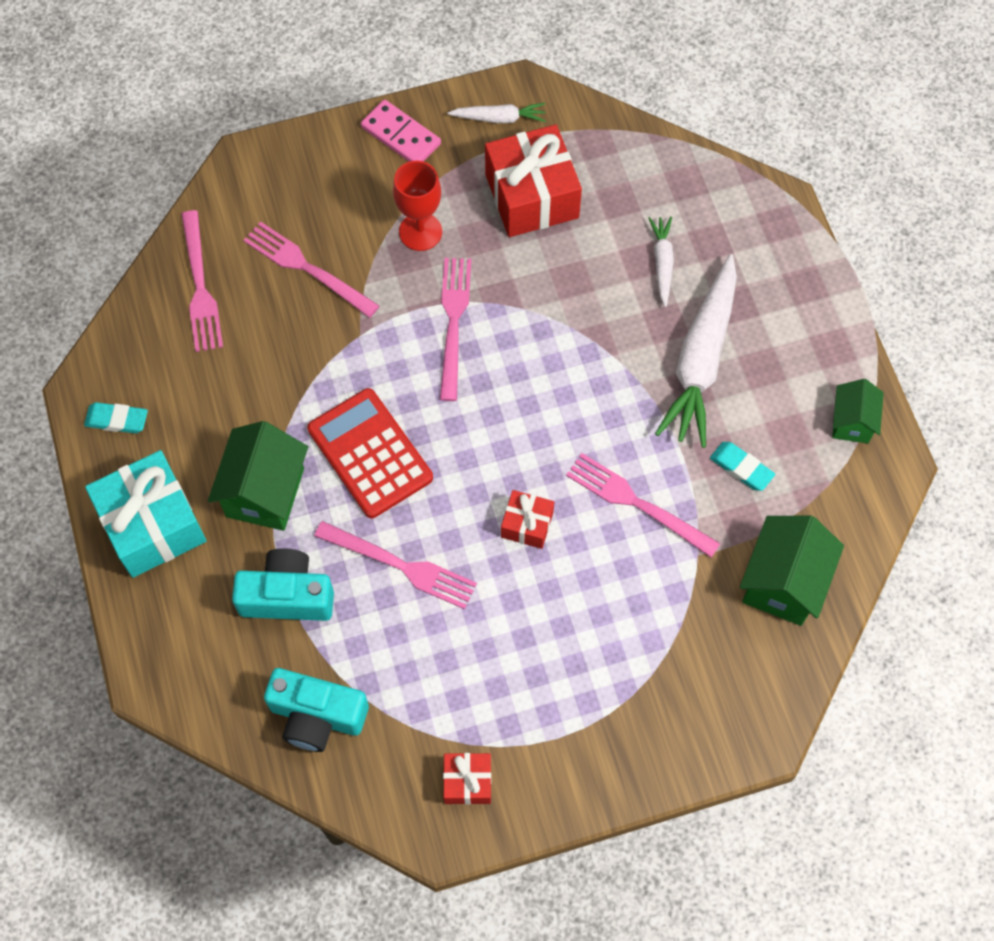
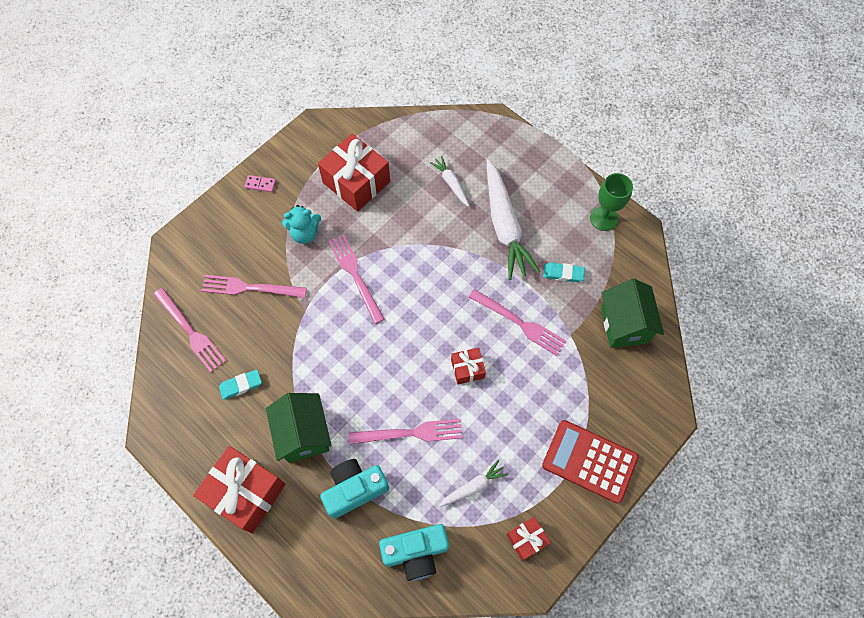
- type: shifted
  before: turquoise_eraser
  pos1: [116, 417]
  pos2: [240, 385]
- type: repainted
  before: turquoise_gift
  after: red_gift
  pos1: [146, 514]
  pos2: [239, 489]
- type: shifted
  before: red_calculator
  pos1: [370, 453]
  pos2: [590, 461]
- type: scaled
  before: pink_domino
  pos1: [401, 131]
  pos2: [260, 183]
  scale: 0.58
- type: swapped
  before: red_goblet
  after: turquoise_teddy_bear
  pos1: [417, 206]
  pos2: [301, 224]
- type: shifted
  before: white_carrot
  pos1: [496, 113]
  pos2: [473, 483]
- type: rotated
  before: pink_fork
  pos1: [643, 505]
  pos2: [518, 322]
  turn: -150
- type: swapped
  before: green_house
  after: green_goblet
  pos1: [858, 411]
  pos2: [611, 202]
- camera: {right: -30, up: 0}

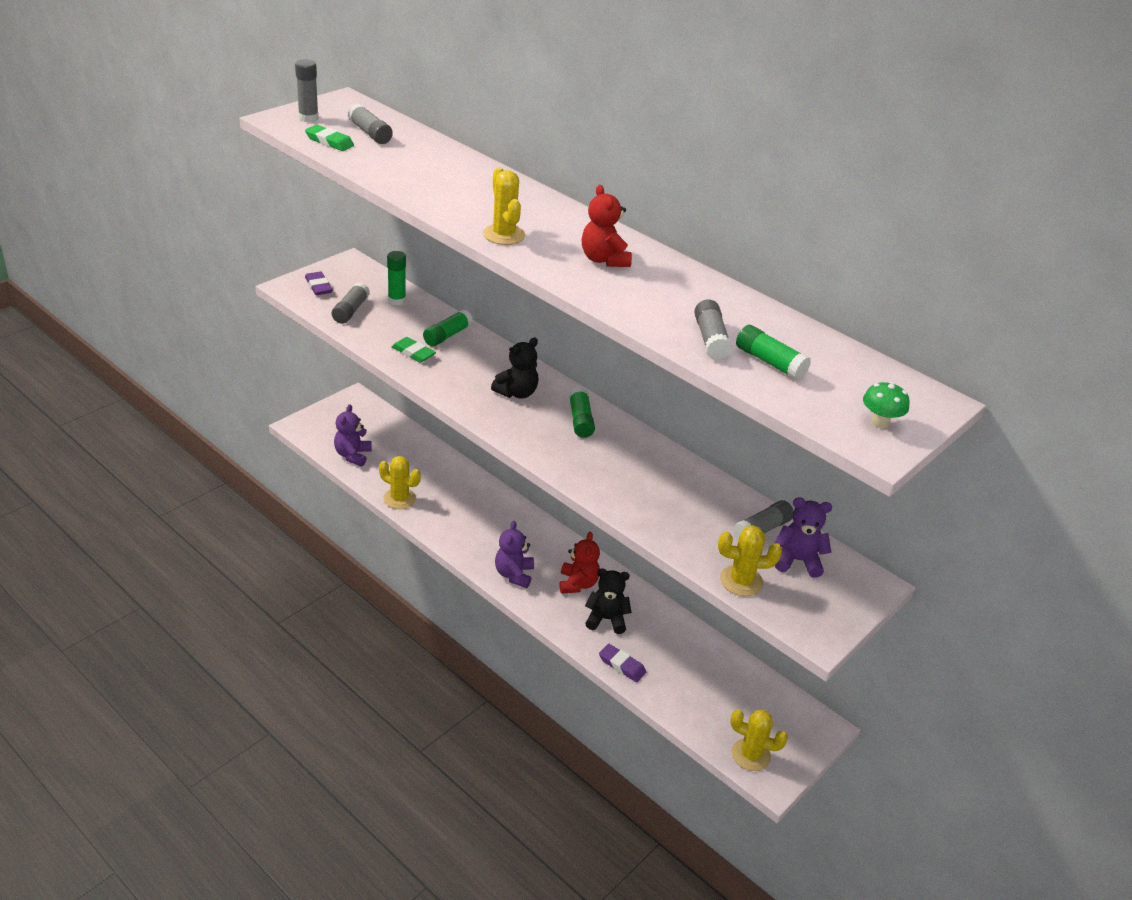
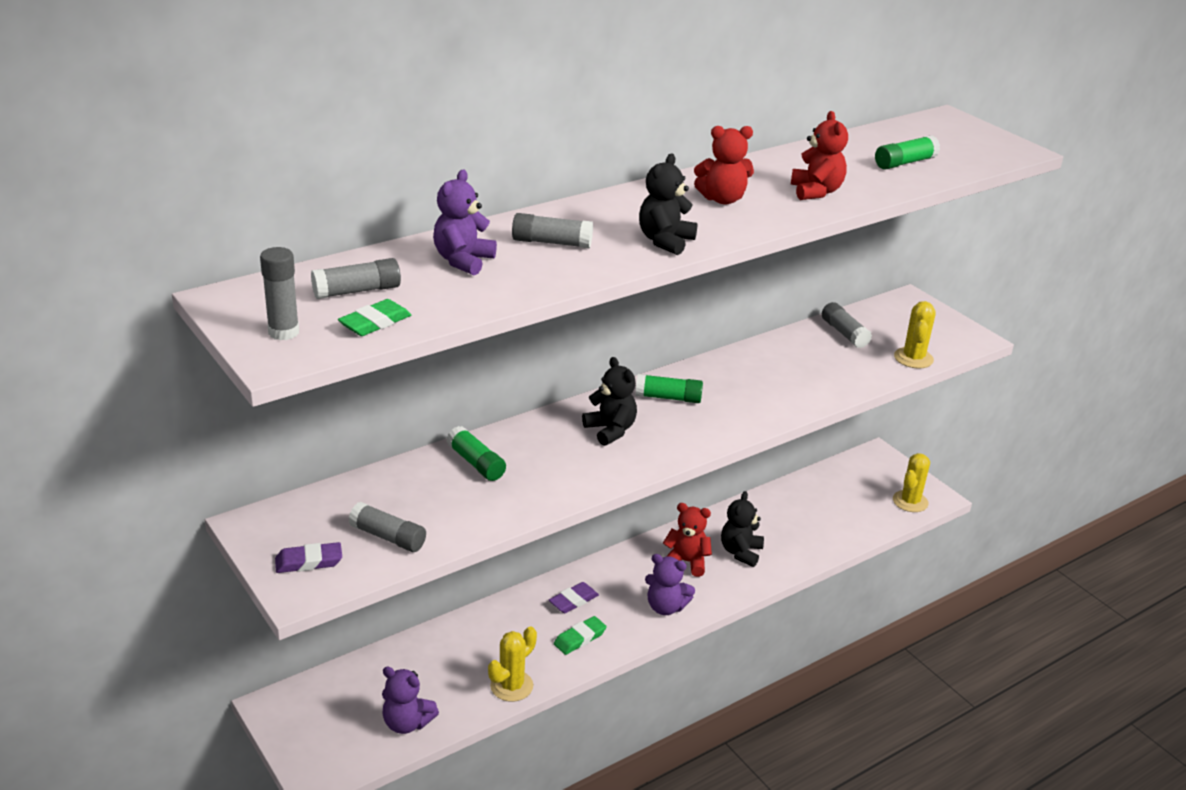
- type: gone
  before: green_glue_stick
  pos1: [396, 278]
- type: shifted
  before: green_eraser
  pos1: [413, 350]
  pos2: [580, 635]
- type: swapped
  before: yellow_cactus
  after: black_teddy_bear
  pos1: [504, 206]
  pos2: [668, 204]
- type: shifted
  before: purple_eraser
  pos1: [622, 663]
  pos2: [574, 597]
- type: shifted
  before: grey_glue_stick
  pos1: [713, 329]
  pos2: [552, 230]
- type: shifted
  before: purple_teddy_bear
  pos1: [803, 537]
  pos2: [465, 222]
- type: gone
  before: green_mushroom
  pos1: [886, 405]
- type: new
  after: red_teddy_bear
  pos2: [819, 155]
- camera: {right: -75, up: -5}

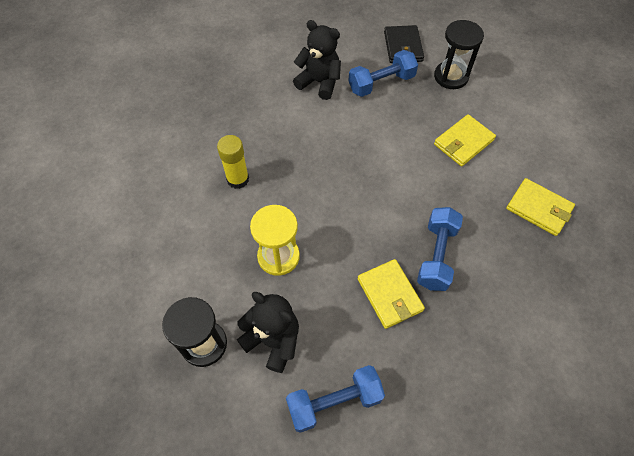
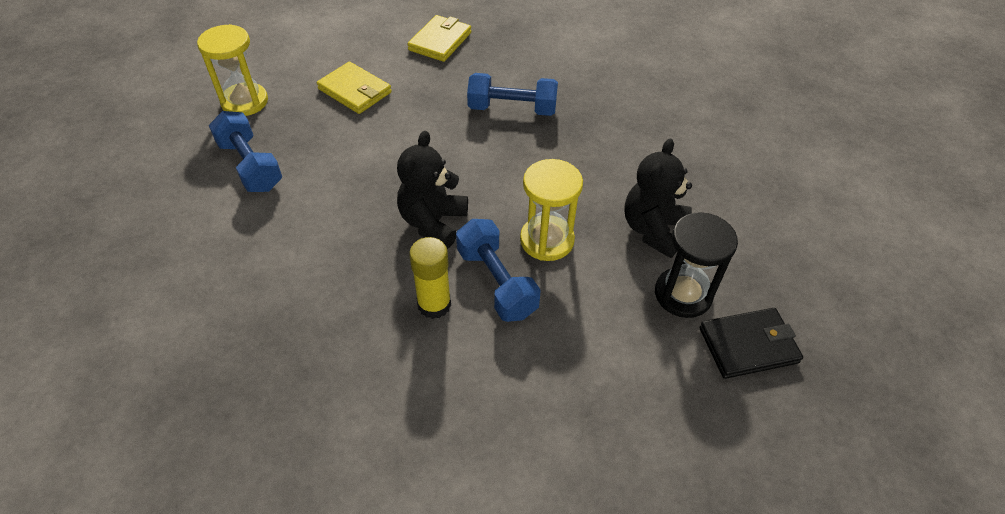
- type: shifted
  before: blue_dumbbell
  pos1: [335, 399]
  pos2: [498, 270]
- type: shifted
  before: black_teddy_bear
  pos1: [317, 60]
  pos2: [432, 190]
- type: gone
  before: yellow_wallet
  pos1: [391, 294]
- type: shifted
  before: black_wallet
  pos1: [404, 44]
  pos2: [751, 343]
- type: repainted
  before: black_hourglass
  after: yellow_hourglass
  pos1: [459, 54]
  pos2: [232, 70]
- camera: {right: -100, up: -10}

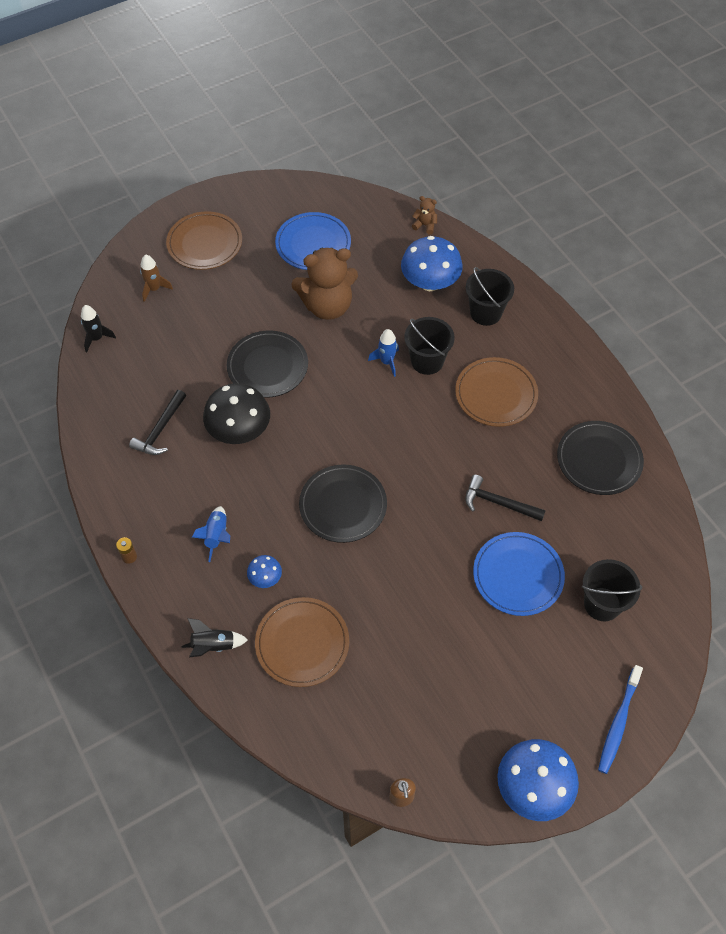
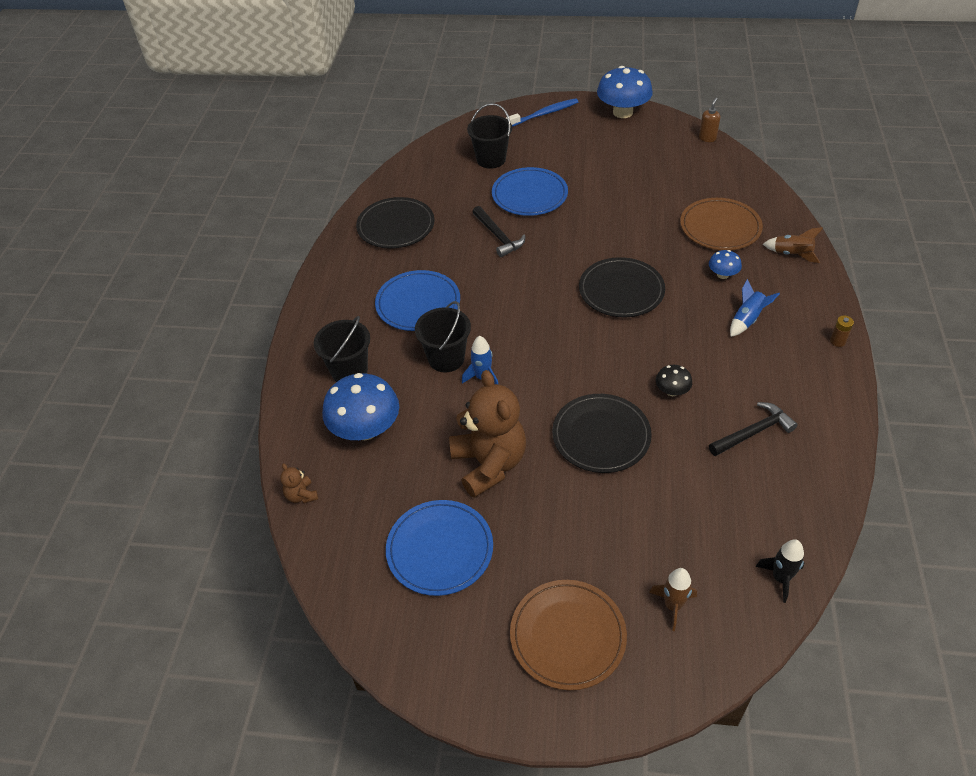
- type: repainted
  before: black_rocket
  after: brown_rocket
  pos1: [215, 637]
  pos2: [793, 245]
- type: scaled
  before: black_mushroom
  pos1: [236, 413]
  pos2: [674, 380]
  scale: 0.49
- type: rotated
  before: brown_teddy_bear
  pos1: [324, 283]
  pos2: [487, 434]
  turn: 45
- type: repainted
  before: brown_plate
  after: blue_plate
  pos1: [496, 392]
  pos2: [417, 300]
- camera: {right: -140, up: -10}

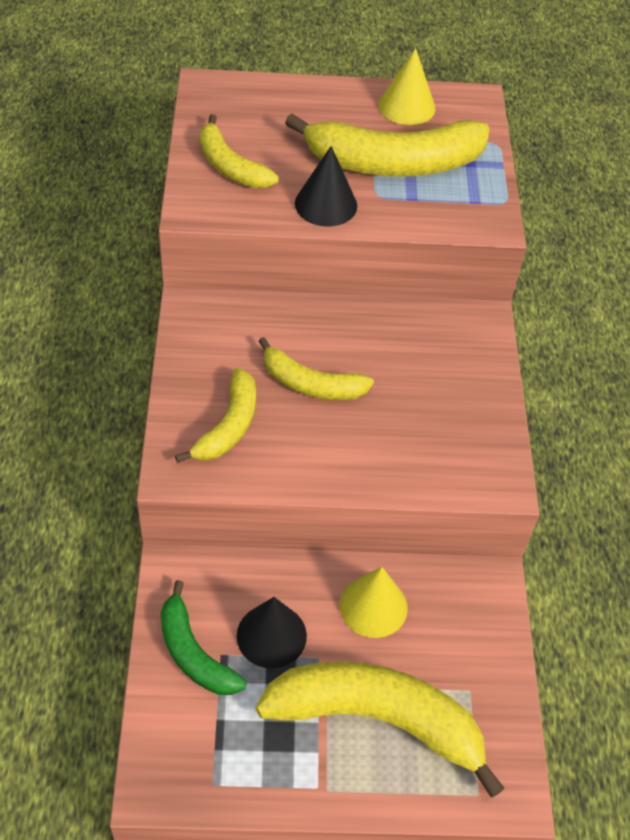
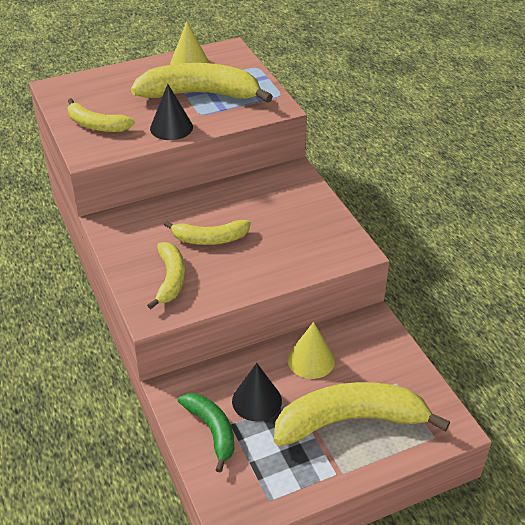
- type: rotated
  before: green_banana
  pos1: [203, 637]
  pos2: [206, 433]
  turn: -150
- type: rotated
  before: yellow_banana
  pos1: [387, 145]
  pos2: [202, 83]
  turn: -150
- camera: {right: -20, up: -10}

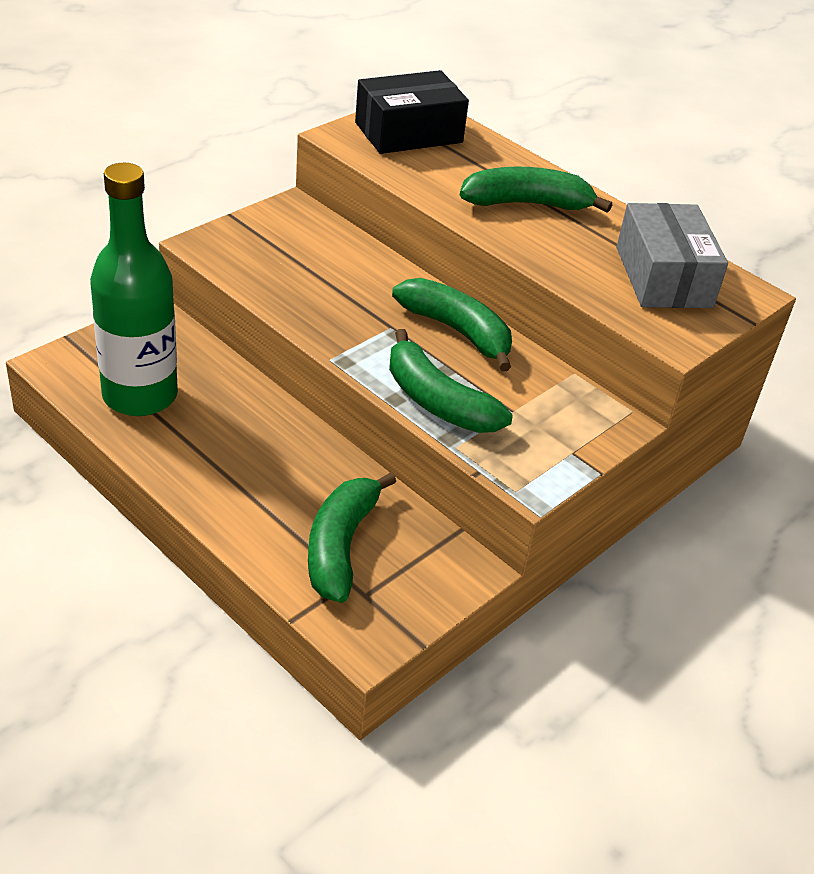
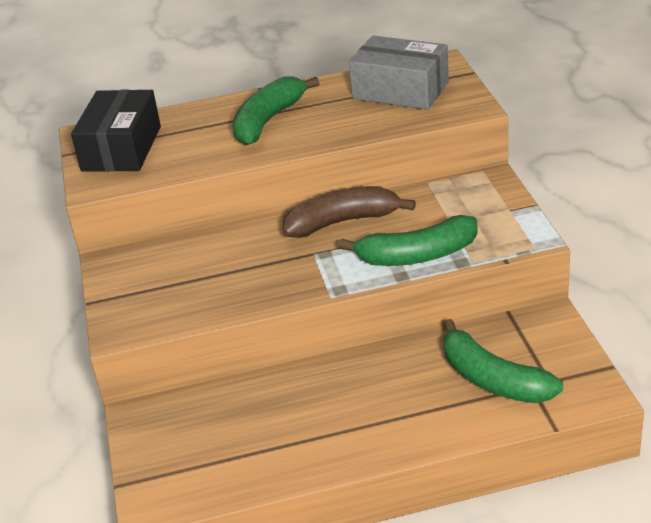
- type: gone
  before: green_bottle
  pos1: [134, 289]
- type: repainted
  before: green_banana
  after: brown_banana
  pos1: [452, 324]
  pos2: [349, 212]
- camera: {right: -50, up: -5}

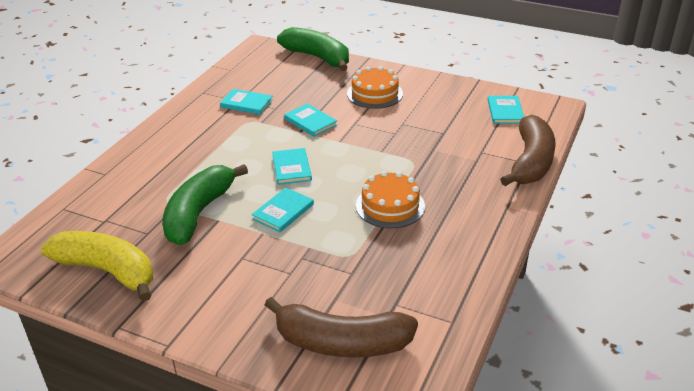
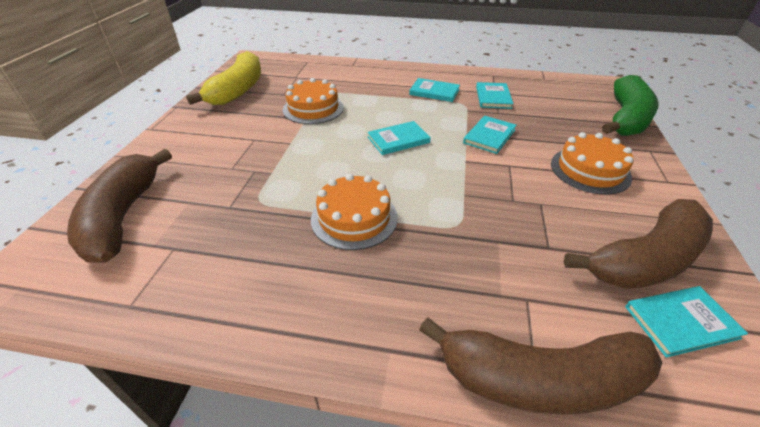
- type: swapped
  before: green_banana
  after: orange_cake
  pos1: [205, 204]
  pos2: [313, 101]
- type: shifted
  before: turquoise_book
  pos1: [283, 210]
  pos2: [434, 90]
- type: new
  after: brown_banana
  pos2: [638, 244]
- camera: {right: 75, up: 5}

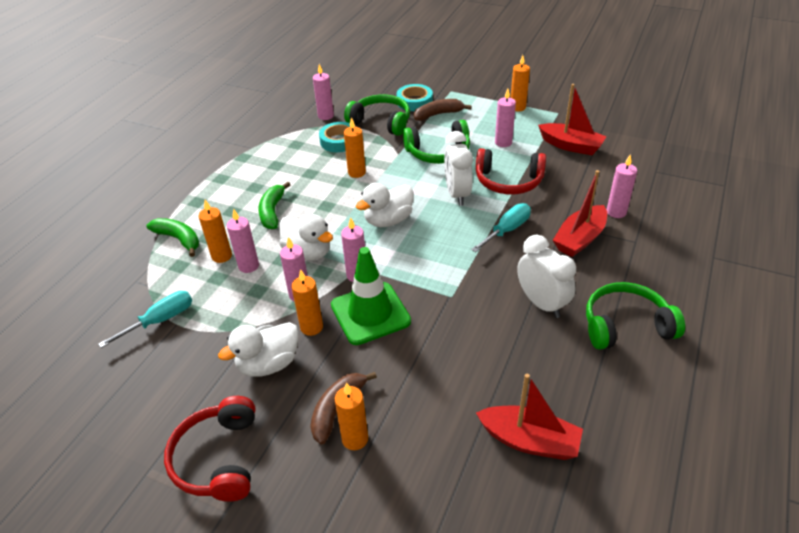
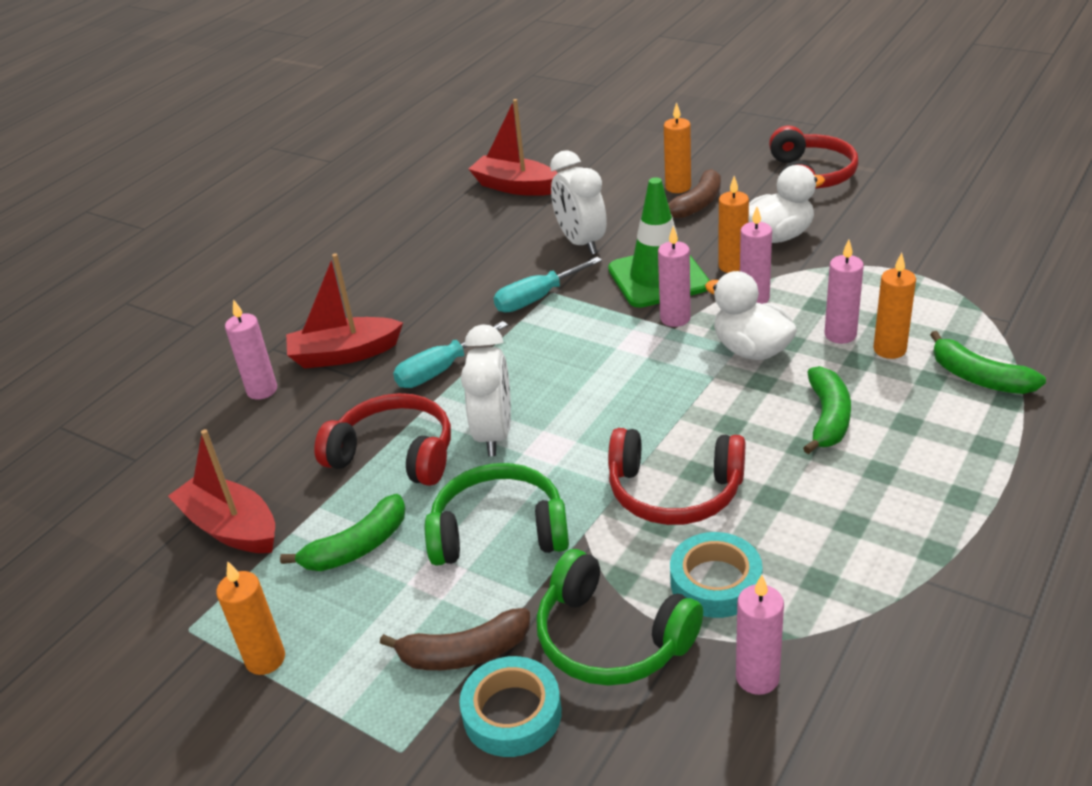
- type: shifted
  before: turquoise_screwdriver
  pos1: [145, 319]
  pos2: [548, 285]
- type: swapped
  before: orange_candle
  after: red_headphones
  pos1: [355, 147]
  pos2: [676, 476]
- type: gone
  before: white_duck
  pos1: [385, 205]
- type: swapped
  before: pink_candle
  after: green_banana
  pos1: [505, 118]
  pos2: [343, 532]
- type: shifted
  before: white_clock
  pos1: [546, 276]
  pos2: [578, 202]
- type: rotated
  before: red_boat
  pos1: [580, 213]
  pos2: [344, 311]
  turn: -150
- type: gone
  before: green_headphones
  pos1: [635, 316]
- camera: {right: -170, up: -5}

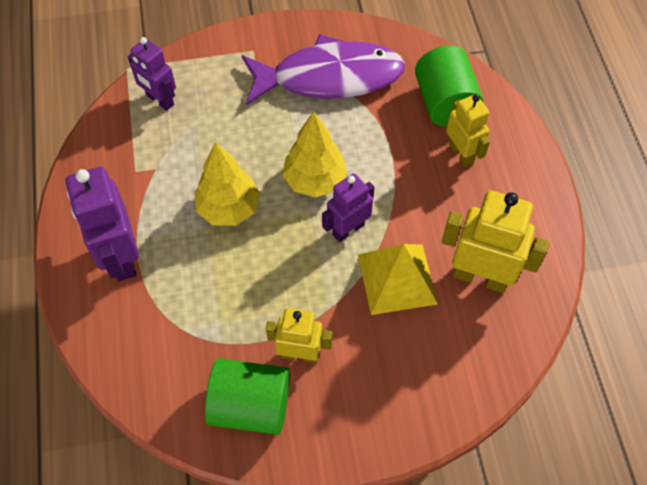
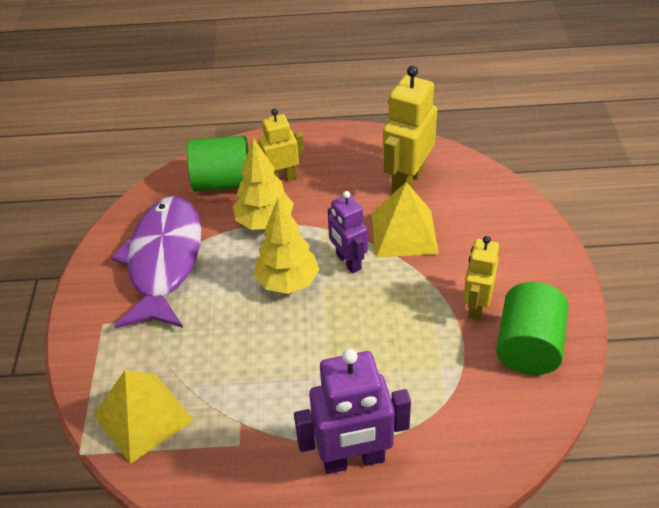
- type: swapped
  before: purple_robot
  after: yellow_pyramid
  pos1: [152, 74]
  pos2: [143, 417]
- type: shifted
  before: yellow_tree
  pos1: [227, 184]
  pos2: [263, 183]
- camera: {right: -80, up: -15}

